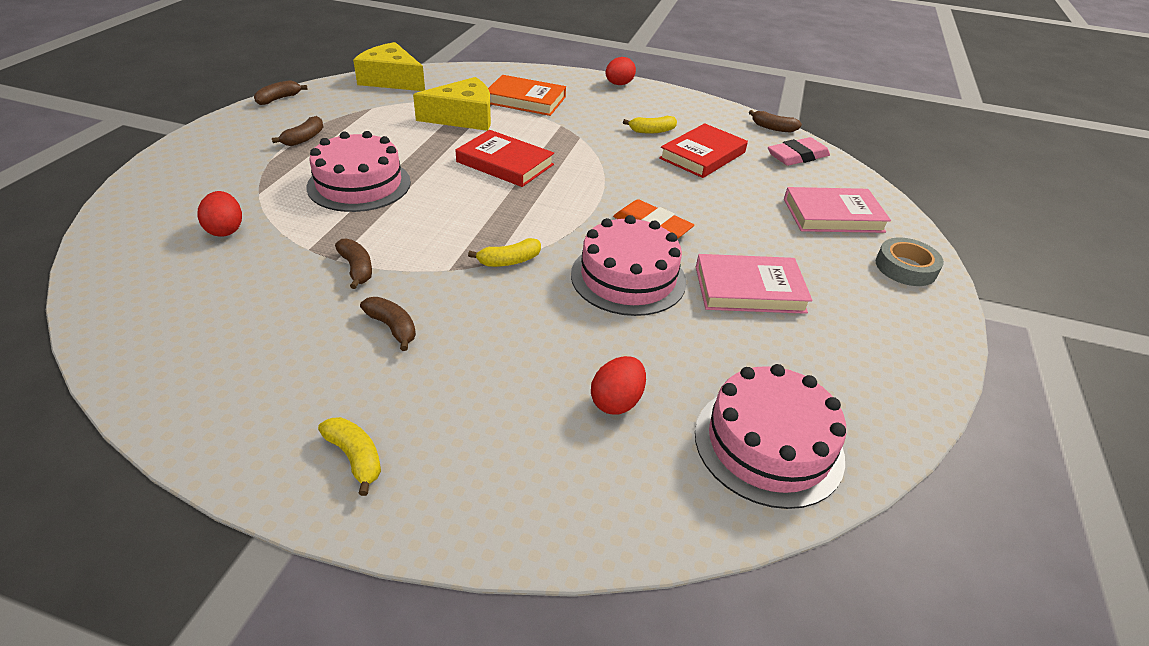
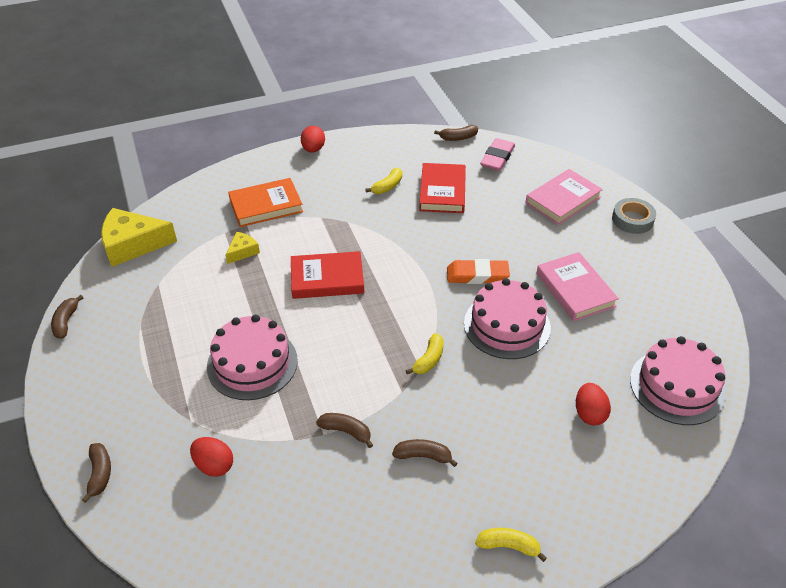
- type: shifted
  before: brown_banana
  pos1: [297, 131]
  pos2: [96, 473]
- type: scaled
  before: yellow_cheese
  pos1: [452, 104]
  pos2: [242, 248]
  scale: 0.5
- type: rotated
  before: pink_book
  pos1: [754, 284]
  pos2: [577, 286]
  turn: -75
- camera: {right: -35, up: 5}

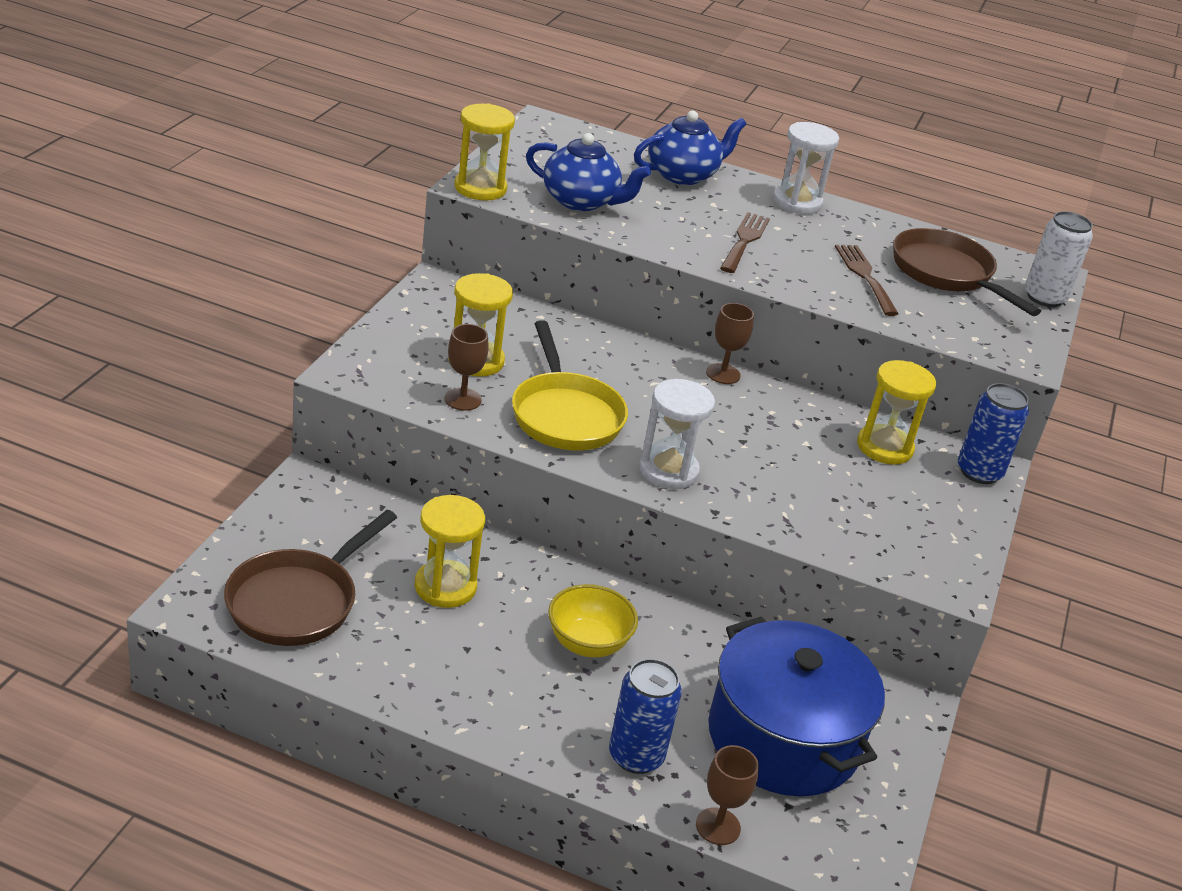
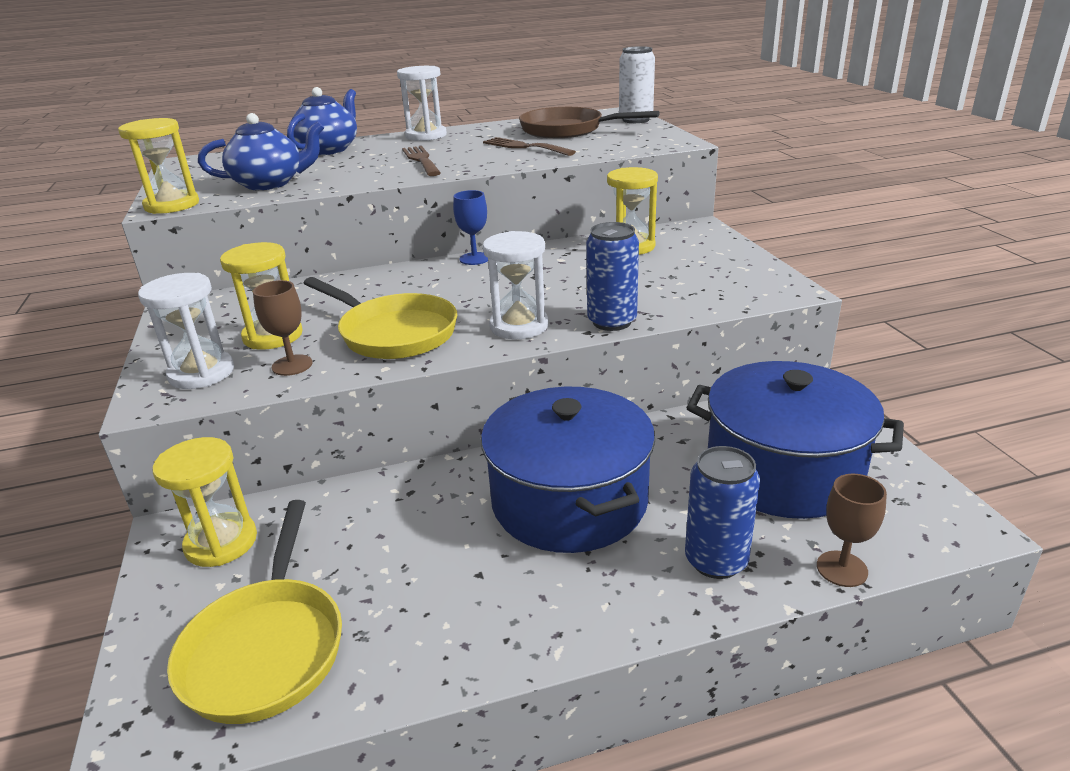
- type: repainted
  before: brown_pan
  after: yellow_pan
  pos1: [310, 578]
  pos2: [254, 612]
- type: shifted
  before: yellow_hourglass
  pos1: [450, 551]
  pos2: [204, 502]
- type: swapped
  before: yellow_bowl
  after: blue_pot
  pos1: [593, 620]
  pos2: [568, 470]
- type: repainted
  before: brown_goblet
  after: blue_goblet
  pos1: [730, 343]
  pos2: [470, 227]
- type: shifted
  before: blue_can
  pos1: [993, 433]
  pos2: [612, 276]
- type: new
  after: white_hourglass
  pos2: [186, 331]
- camera: {right: -30, up: -5}

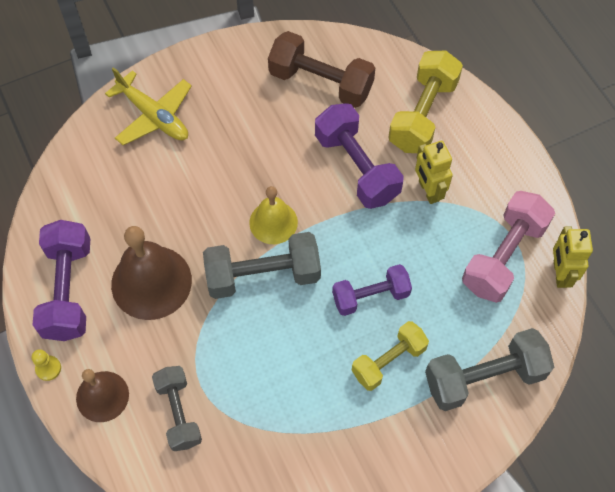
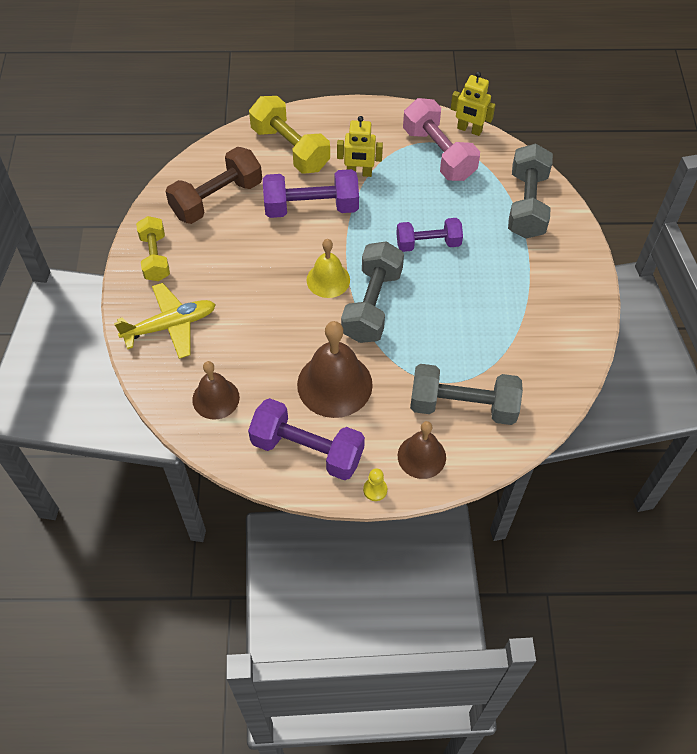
- type: scaled
  before: grey_dumbbell
  pos1: [177, 408]
  pos2: [466, 394]
  scale: 1.51
- type: rotated
  before: purple_dumbbell
  pos1: [372, 290]
  pos2: [429, 235]
  turn: 75
- type: shifted
  before: yellow_dumbbell
  pos1: [390, 356]
  pos2: [153, 248]
- type: new
  after: brown_bell
  pos2: [216, 390]
- camera: {right: -65, up: -5}

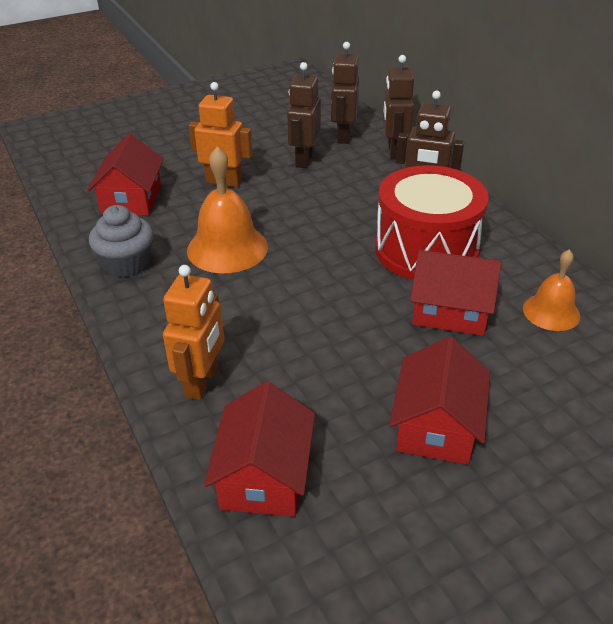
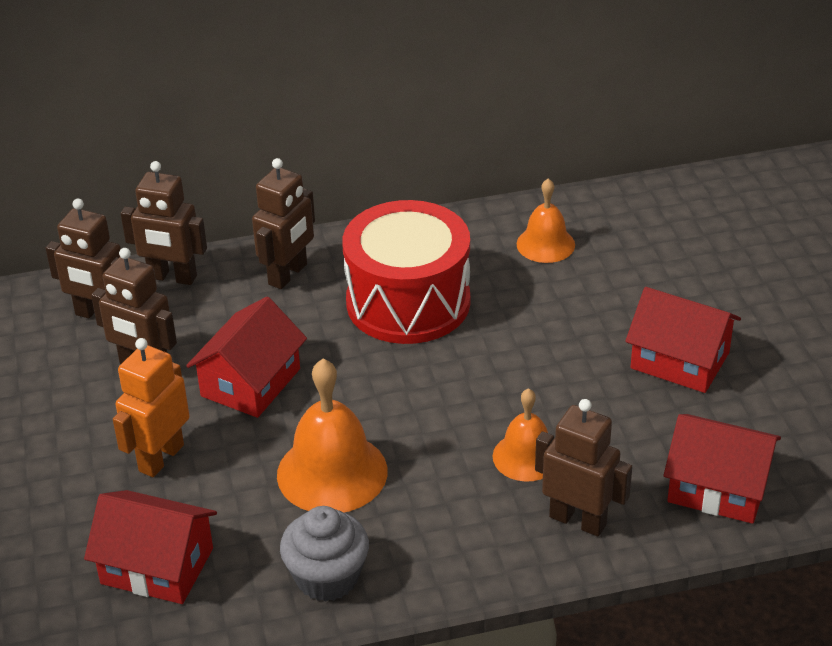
- type: repainted
  before: orange_robot
  after: brown_robot
  pos1: [193, 332]
  pos2: [583, 468]
- type: shifted
  before: red_house
  pos1: [456, 293]
  pos2: [246, 357]
- type: new
  after: orange_bell
  pos2: [520, 435]
- camera: {right: -75, up: 0}

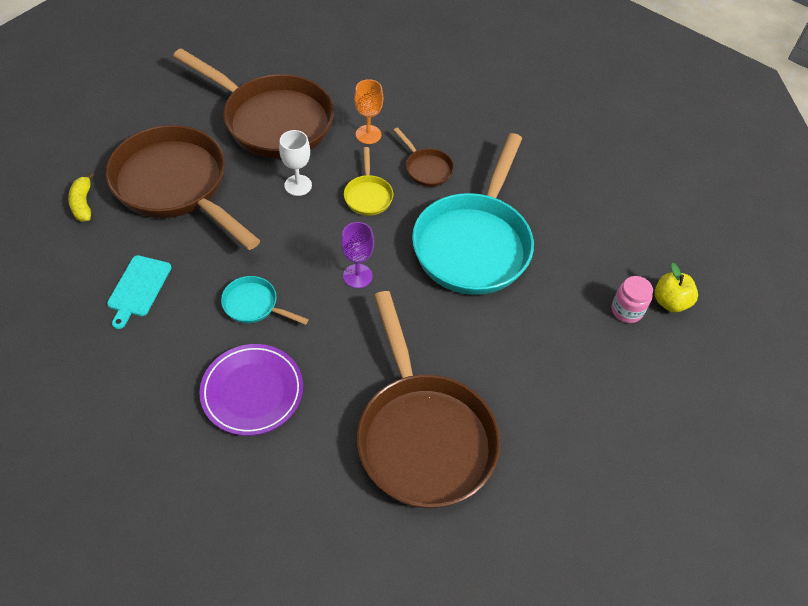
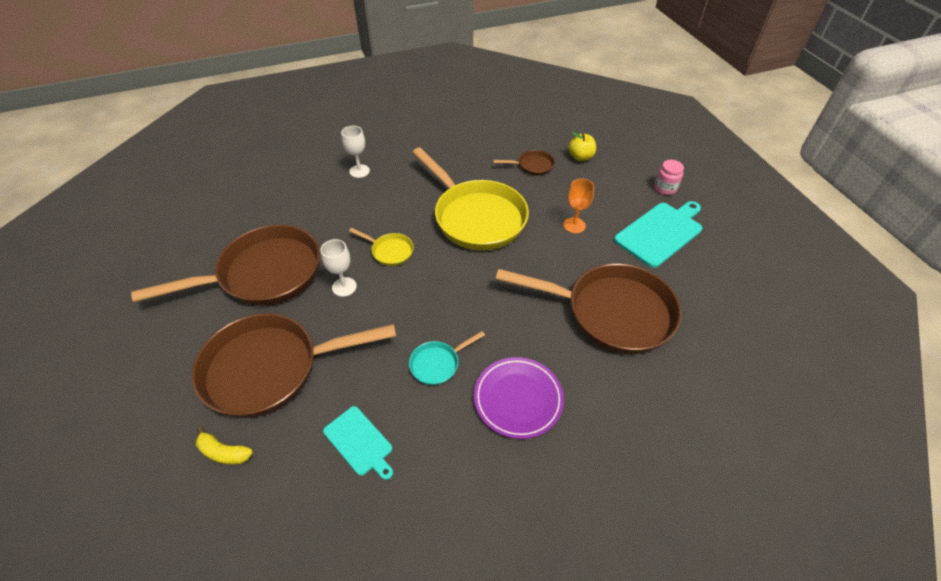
- type: gone
  before: purple_goblet
  pos1: [357, 255]
- type: shifted
  before: orange_goblet
  pos1: [368, 111]
  pos2: [578, 205]
- type: shifted
  before: brown_pan
  pos1: [423, 157]
  pos2: [524, 162]
- type: repainted
  before: turquoise_pan
  after: yellow_pan
  pos1: [473, 214]
  pos2: [470, 199]
- type: shifted
  before: pink_jar
  pos1: [632, 299]
  pos2: [669, 177]
- type: new
  after: white_goblet
  pos2: [355, 152]
- type: new
  after: turquoise_cutting_board
  pos2: [658, 234]
- camera: {right: -55, up: -5}

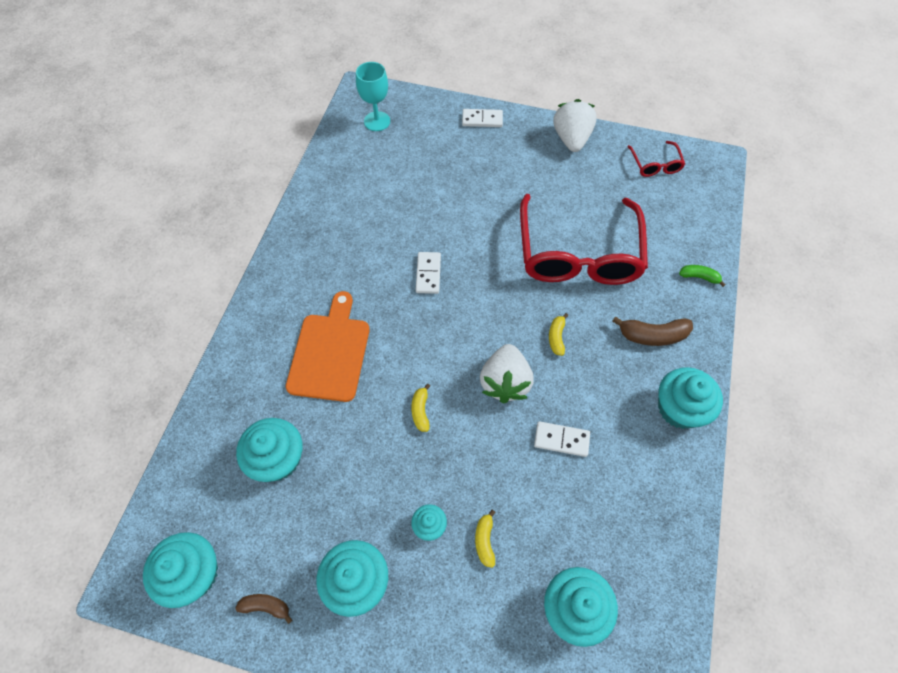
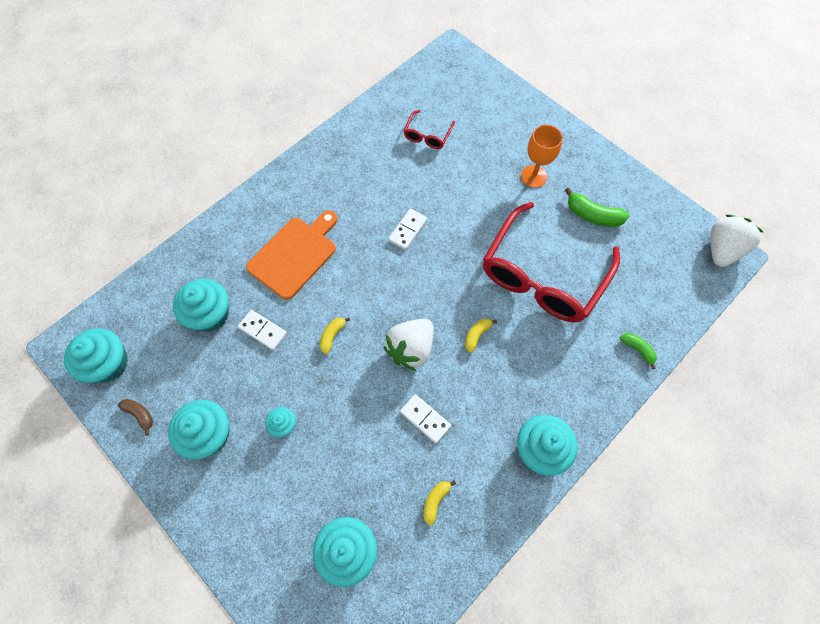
- type: gone
  before: turquoise_goblet
  pos1: [373, 96]
- type: shifted
  before: white_domino
  pos1: [482, 118]
  pos2: [262, 330]
- type: shifted
  before: yellow_banana
  pos1: [485, 539]
  pos2: [439, 503]
- type: shifted
  before: white_strawberry
  pos1: [575, 125]
  pos2: [736, 240]
- type: gone
  before: brown_banana
  pos1: [652, 331]
- type: shifted
  before: red_glasses
  pos1: [656, 159]
  pos2: [429, 129]
- type: new
  after: orange_goblet
  pos2: [542, 156]
- type: new
  after: green_banana
  pos2: [597, 207]
- camera: {right: 30, up: 5}

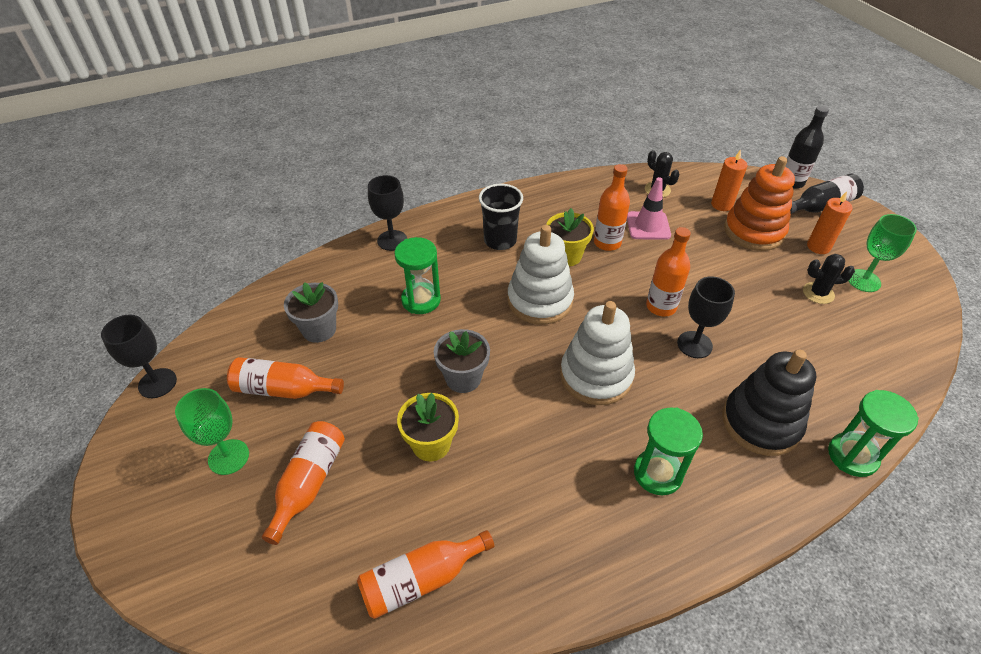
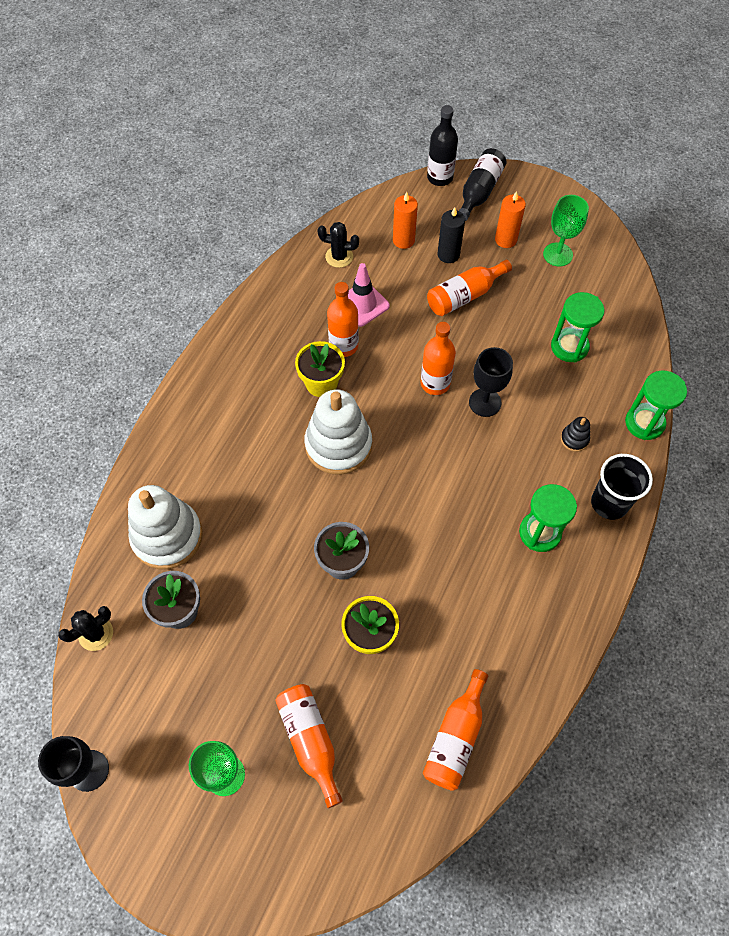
- type: shifted
  before: orange_bottle
  pos1: [285, 378]
  pos2: [469, 288]
- type: gone
  before: black_goblet
  pos1: [387, 213]
- type: shifted
  before: green_hourglass
  pos1: [417, 275]
  pos2: [578, 327]
- type: shifted
  before: black_cup
  pos1: [501, 217]
  pos2: [622, 487]
- type: shifted
  before: white_stacking_toy
  pos1: [597, 353]
  pos2: [165, 527]
- type: scaled
  before: black_stacking_toy
  pos1: [769, 403]
  pos2: [575, 434]
  scale: 0.42
- type: swapped
  before: orange_stacking_toy
  after: black_candle
  pos1: [759, 203]
  pos2: [451, 235]
- type: shifted
  before: black_cactus
  pos1: [829, 279]
  pos2: [85, 628]
- camera: {right: -40, up: 15}

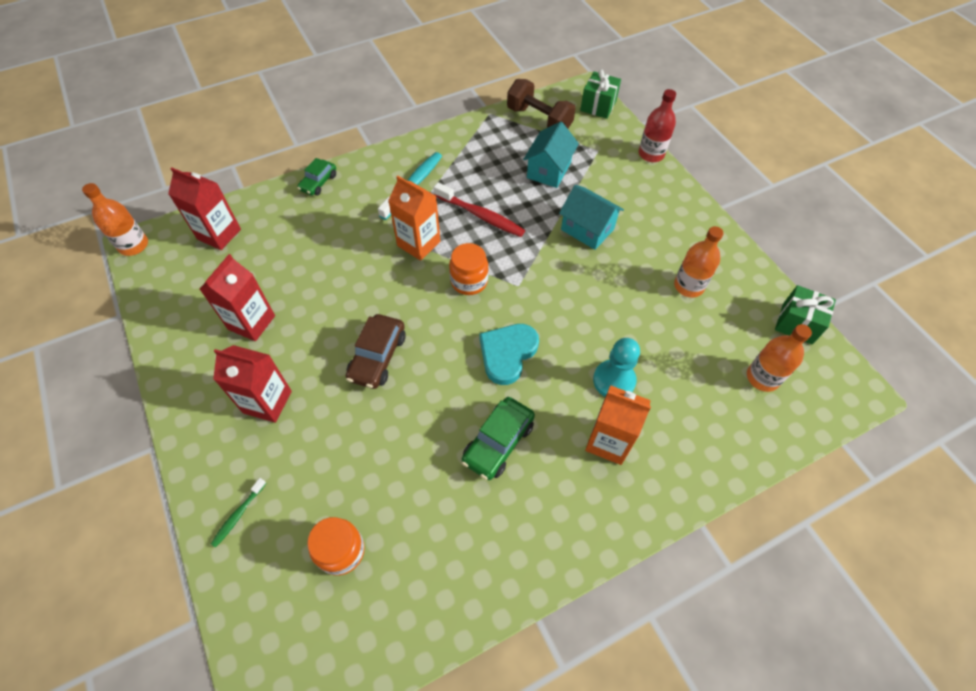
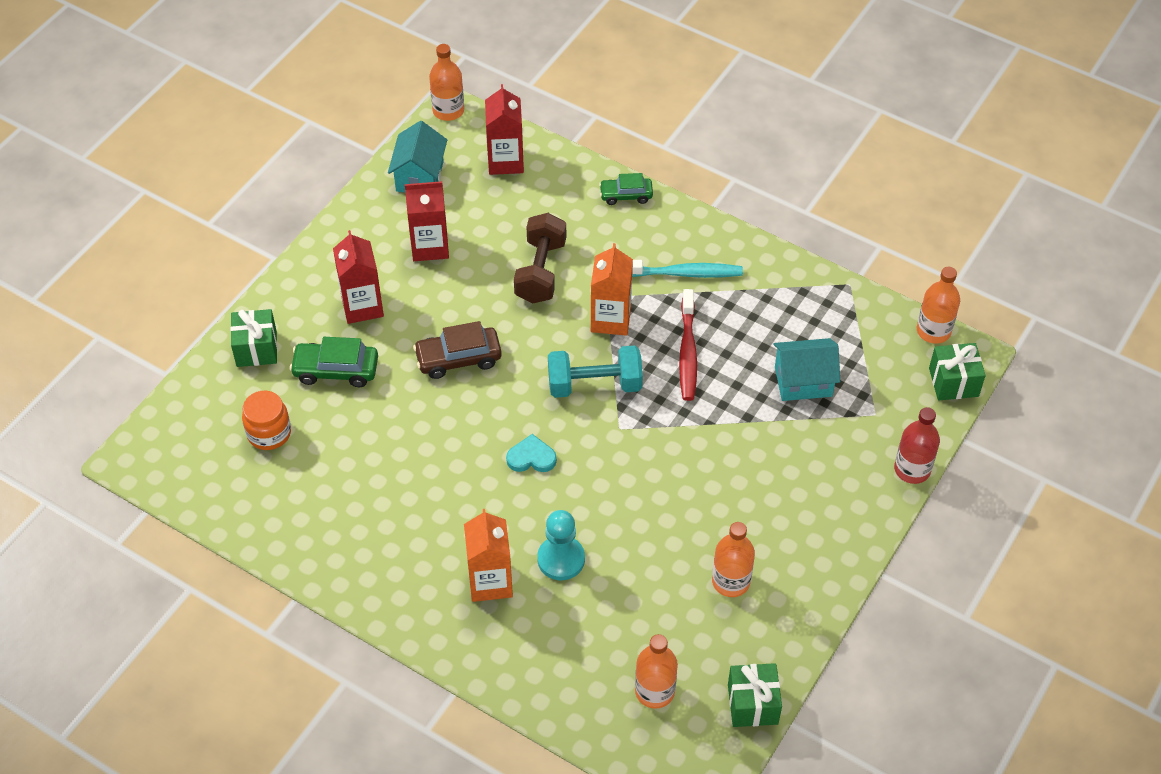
- type: swapped
  before: green_toothbrush
  after: green_gift
  pos1: [238, 512]
  pos2: [253, 338]
- type: swapped
  before: orange_jar
  after: turquoise_dumbbell
  pos1: [469, 269]
  pos2: [595, 371]
- type: shifted
  before: green_car
  pos1: [498, 438]
  pos2: [333, 362]
- type: scaled
  before: turquoise_heart
  pos1: [509, 354]
  pos2: [531, 453]
  scale: 0.64
- type: shifted
  before: brown_dumbbell
  pos1: [541, 104]
  pos2: [540, 258]
- type: shifted
  before: turquoise_house
  pos1: [591, 217]
  pos2: [417, 156]
- type: new
  after: orange_bottle
  pos2: [938, 305]
- camera: {right: 60, up: -5}

